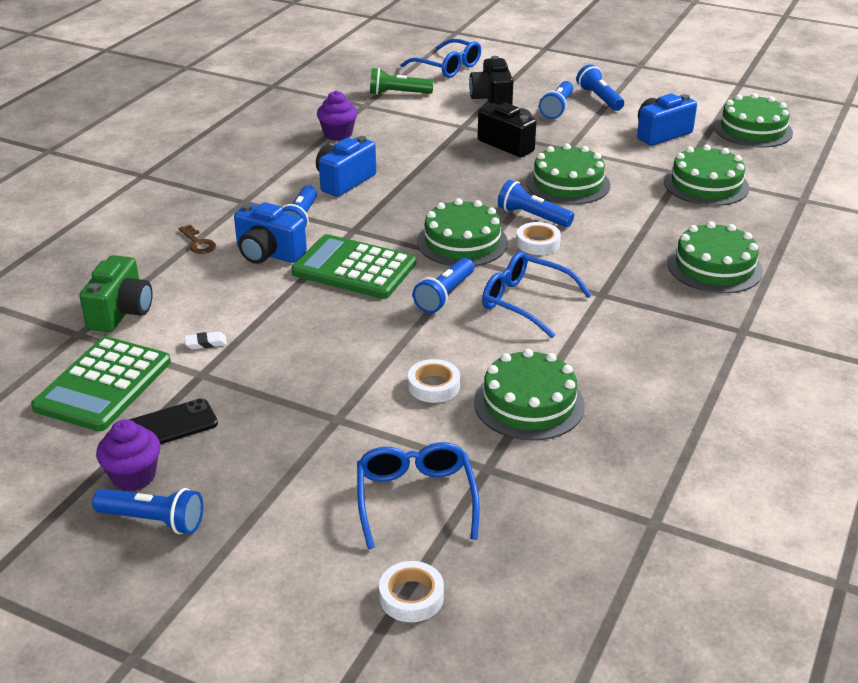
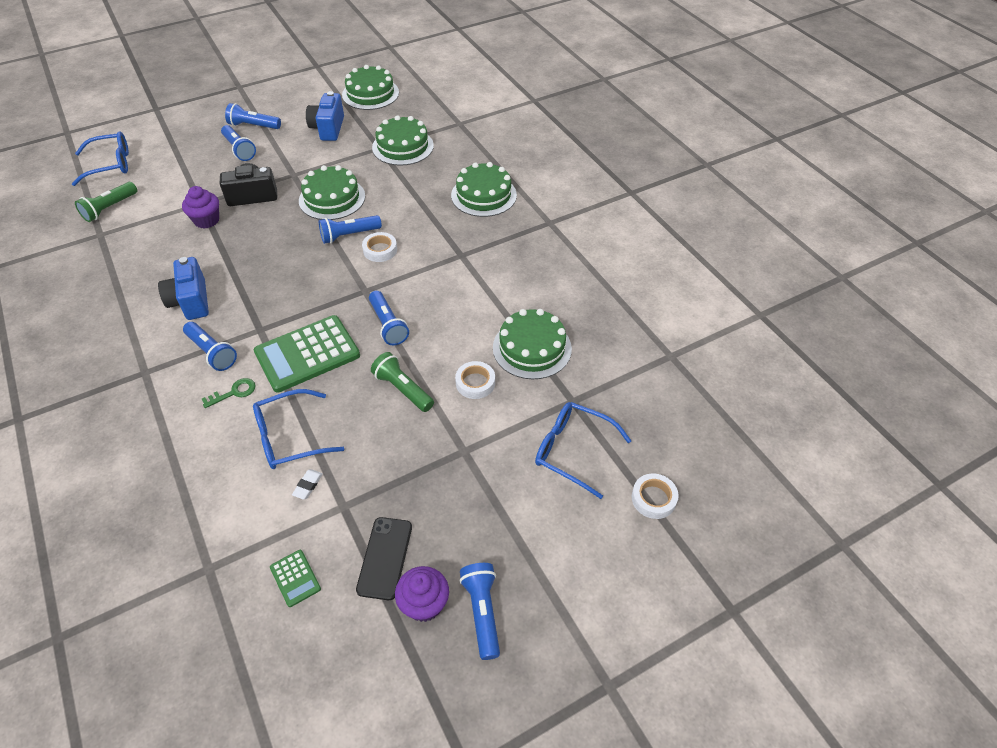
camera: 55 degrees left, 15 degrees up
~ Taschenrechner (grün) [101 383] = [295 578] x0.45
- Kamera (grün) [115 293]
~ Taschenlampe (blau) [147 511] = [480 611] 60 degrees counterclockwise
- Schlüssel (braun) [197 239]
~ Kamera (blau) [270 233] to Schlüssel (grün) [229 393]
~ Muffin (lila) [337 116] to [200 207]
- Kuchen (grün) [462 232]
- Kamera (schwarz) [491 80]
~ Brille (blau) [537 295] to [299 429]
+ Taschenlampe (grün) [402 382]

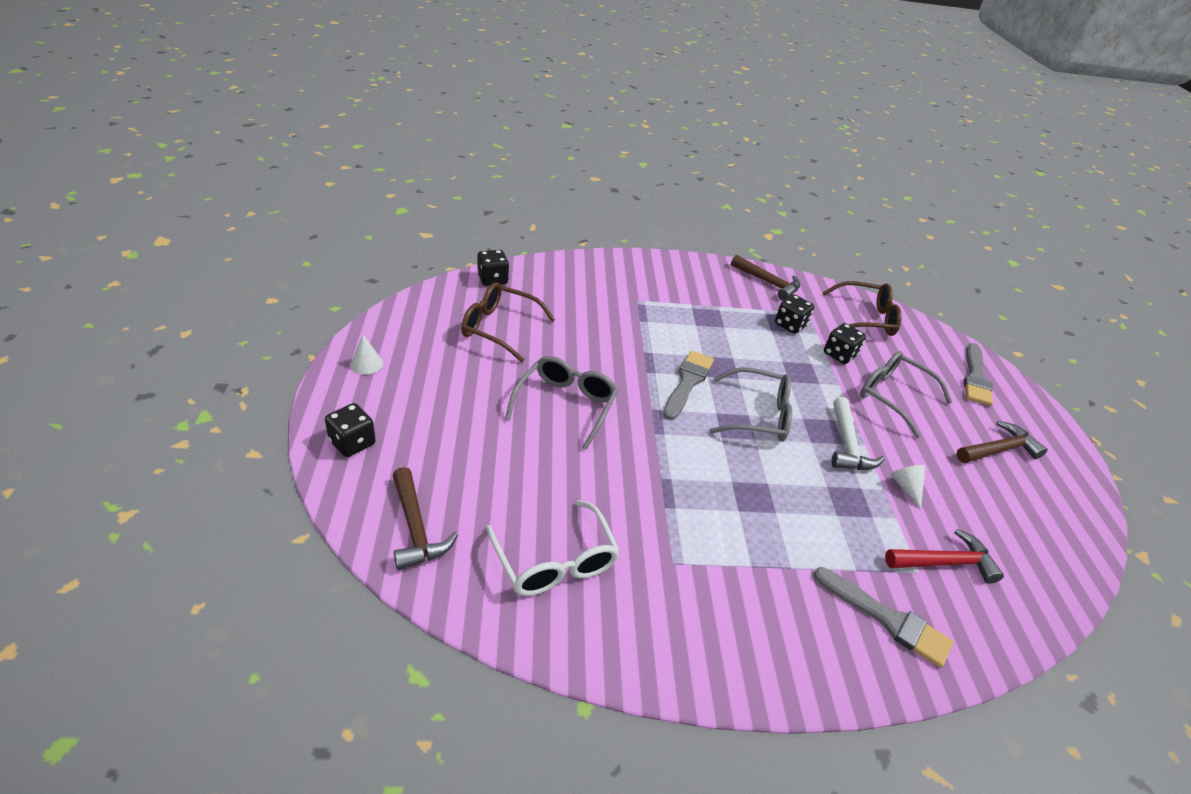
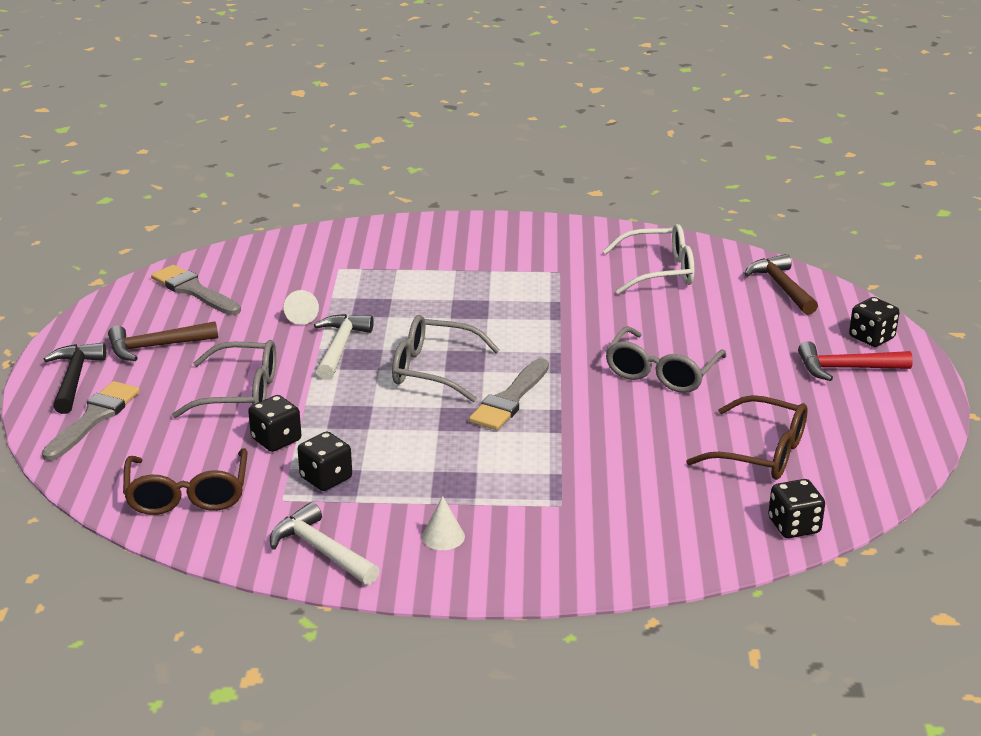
camera: 170 degrees left, 10 degrees down
~ Kegel (weiß) [366 354] to [443 523]
~ Brille (weiß) [553 548] = [648 259] 105 degrees clockwise
~ Hammer (braun) [765 278] to Hammer (weiß) [325 543]
~ Pinsel (grau) [884 617] to [196 290]
~ Brille (braun) [862 308] = [185 481] 105 degrees counterclockwise
~ Brille (grau) [906 394] = [224 379] 45 degrees counterclockwise
~ Hammer (rot) [944 556] to [855 361]
+ Hammer (schwarz) [75 378]

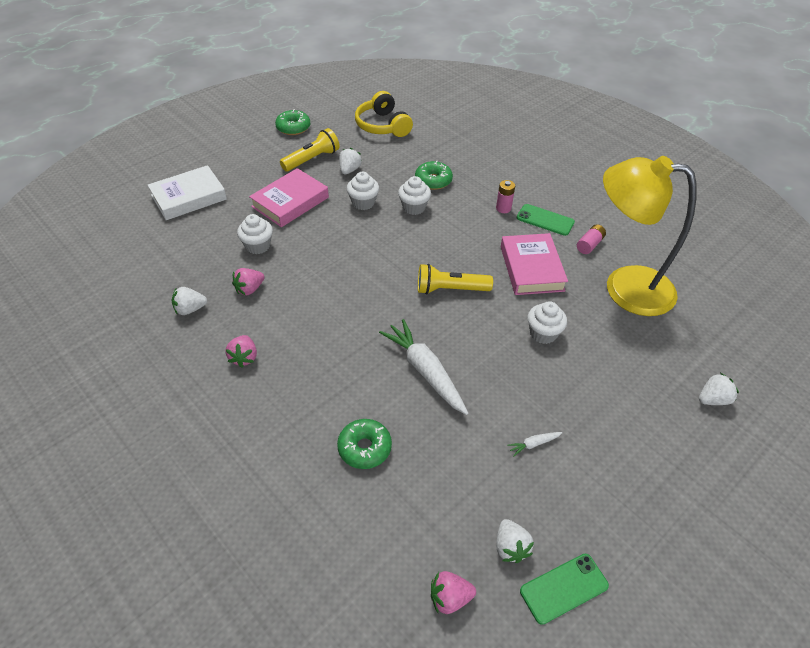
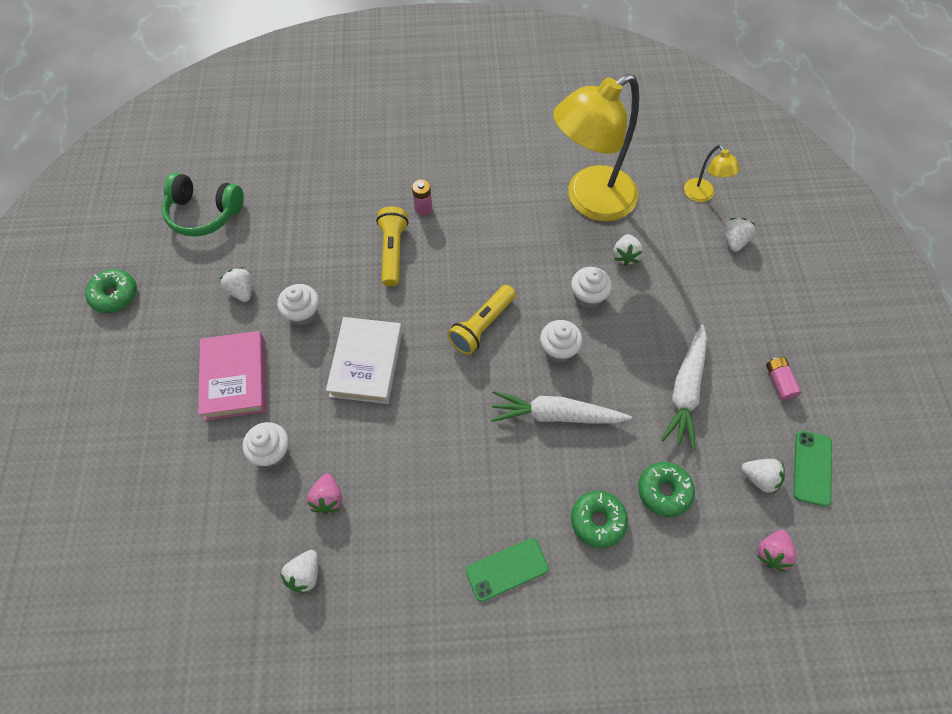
camera: 50 degrees left, 15 degrees up
~ Buch (weiß) [187 192] to [364 360]
- Erdbeere (rosa) [241 351]
~ Taschenlampe (gelb) [310 149] to [392 246]
~ Kopfhörer (gelb) [384 114] to Kopfhörer (grün) [203 205]
~ Muffin (weiß) [414 195] to [561 341]
~ Donut (grün) [434 175] to [666 489]
- Buch (rosa) [534 264]
~ Karotte (weiß) [535 444] = [684 387] x2.40
~ Handy (grün) [546 220] to [507 570]
~ Batterie (rosa) [591 239] to [784 378]
+ Erdbeere (weiß) [628 250]
+ Lampe (gelb) [712 173]

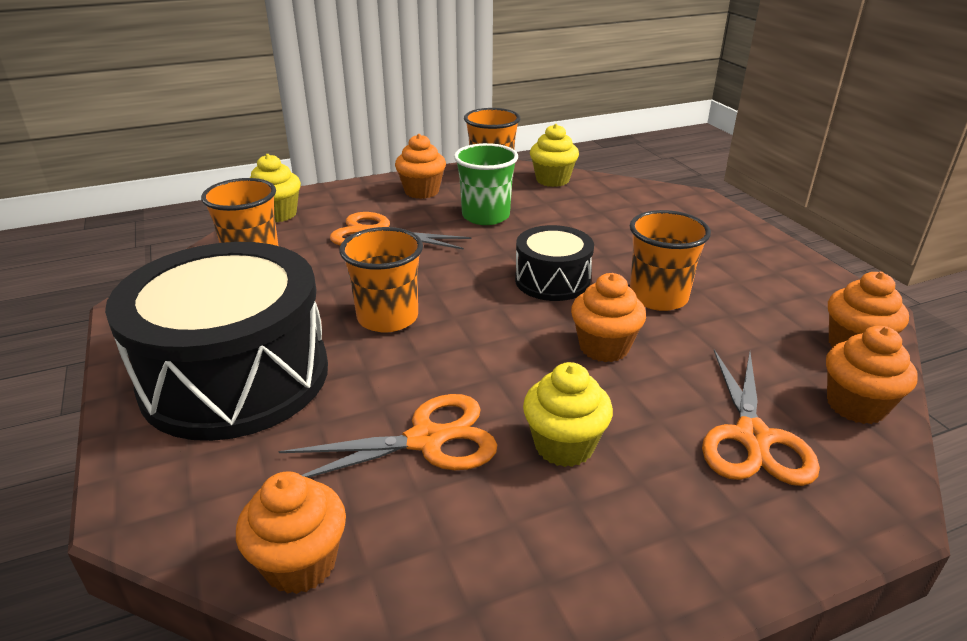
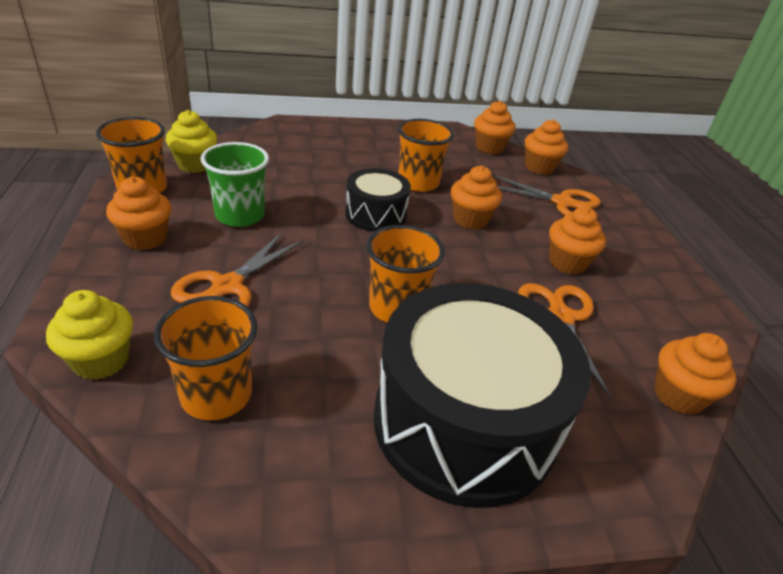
camera: 80 degrees left, 5 degrees up
~ Muffin (gelb) [568 414] to Muffin (orange) [577 240]

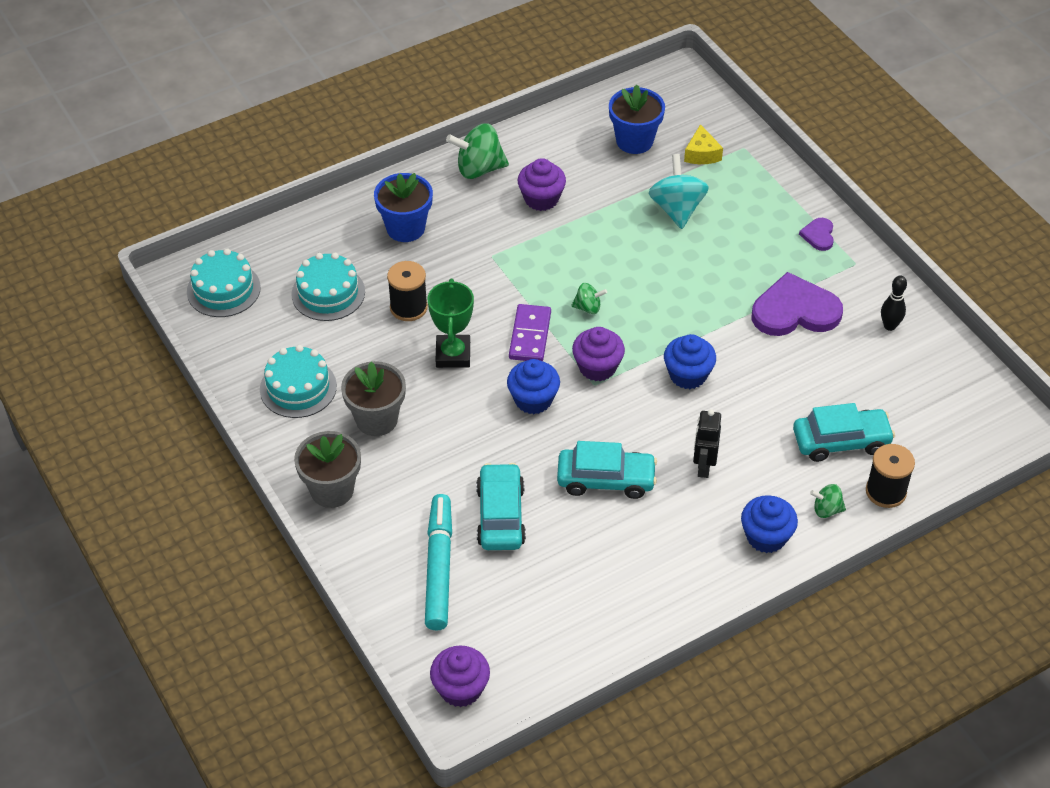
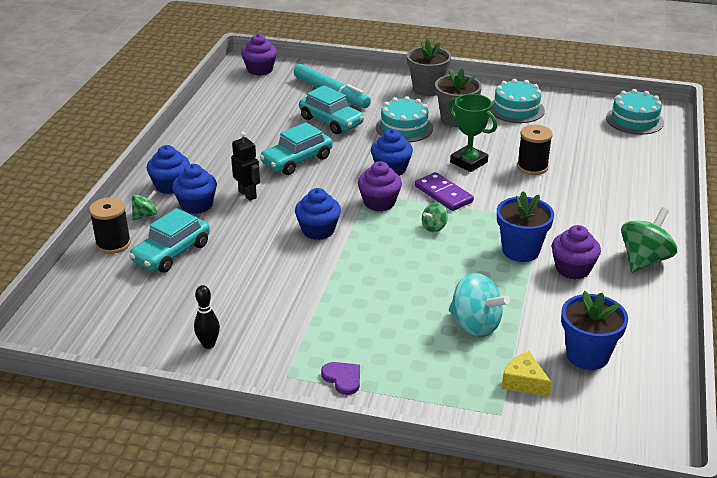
camera: 135 degrees right, 15 degrees down
~ Kuchen (türkis) [328 287] to [404 119]
~ Blumentopf (blau) [403 207] to [525 226]
- Herz (lila) [797 304]
+ Muffin (blau) [194 189]

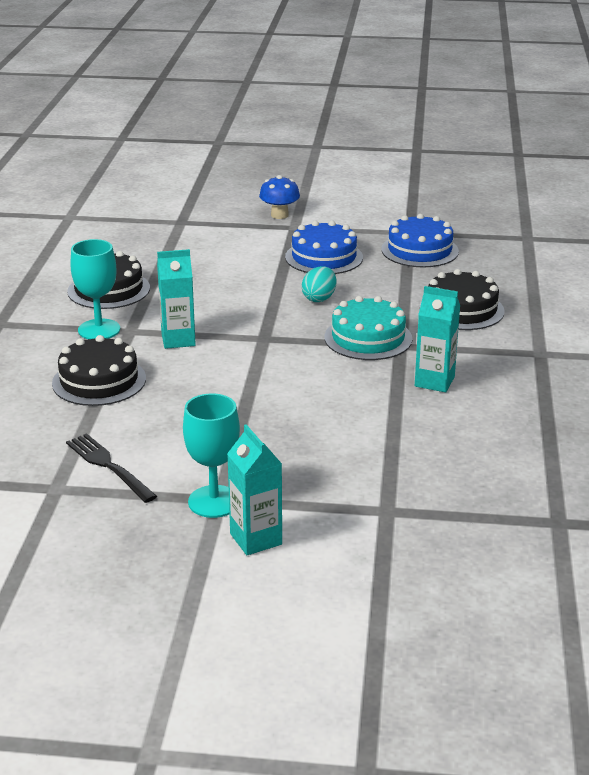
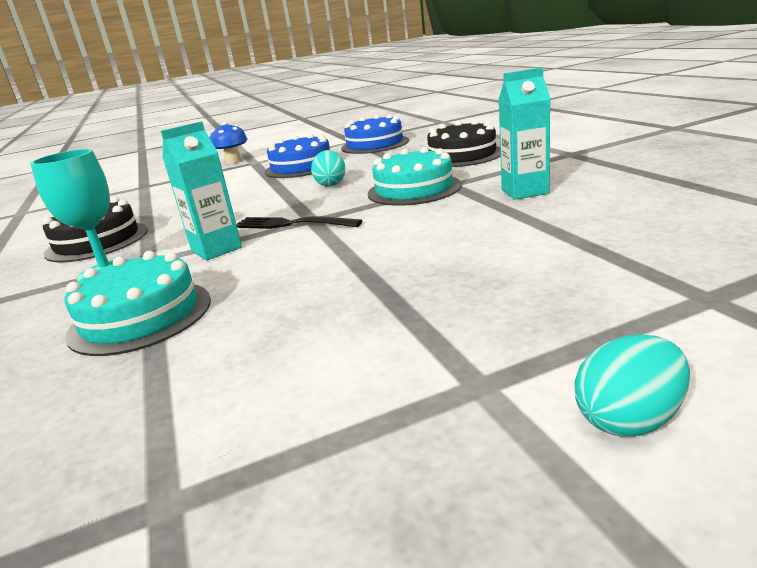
camera: 25 degrees left, 5 degrees down
~ Kuchen (schwarz) [99 370] to Kuchen (türkis) [137 303]
~ Gabel (schwarz) [111 468] to [299 222]
- Kelch (türkis) [211 455]
~ Getränkekarton (türkis) [254 489] to Ei (türkis) [632 385]

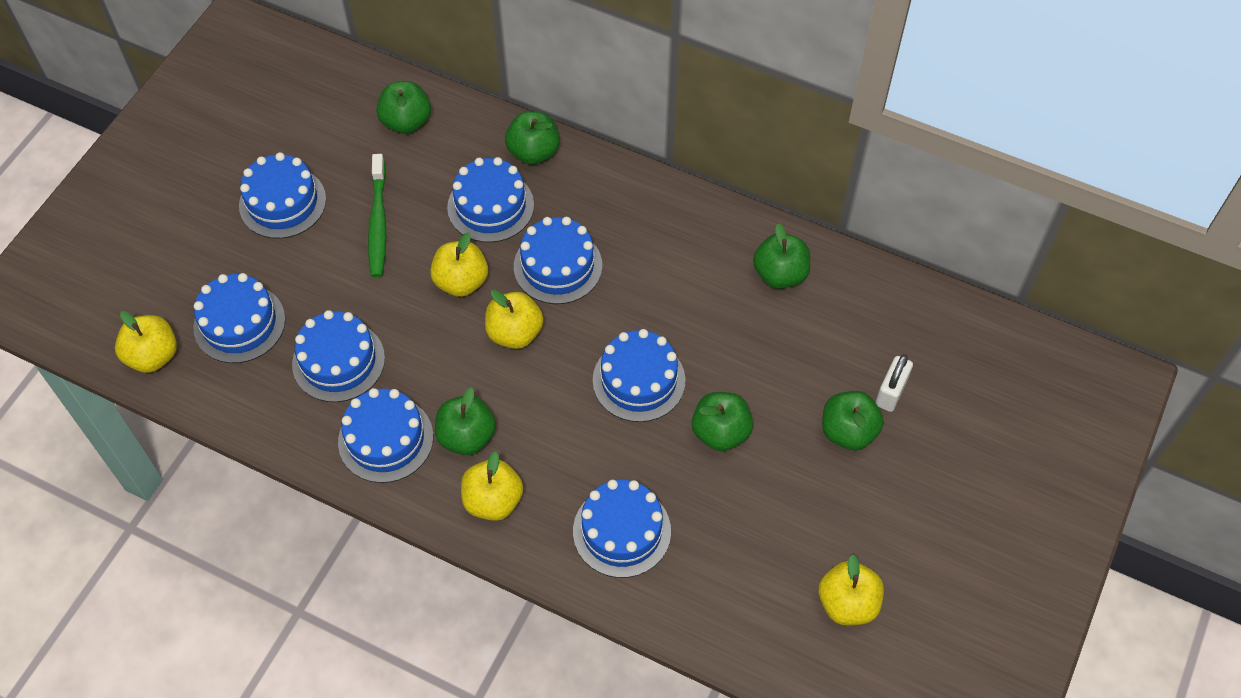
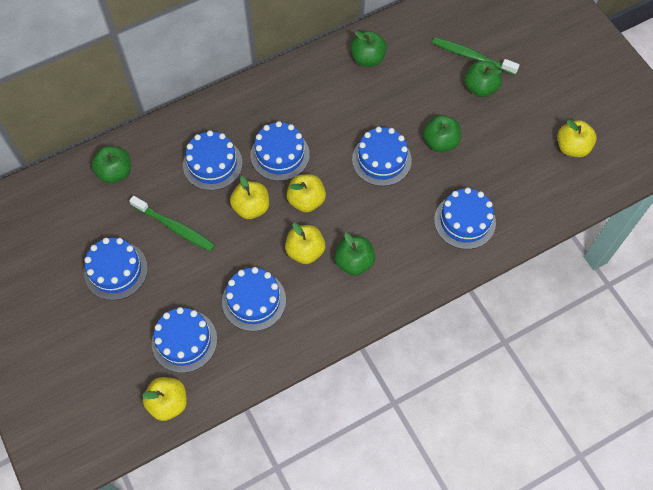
camera: 55 degrees left, 5 degrees up
- Kuchen (blau) [385 435]
~ Apfel (gelb) [492 486] to [305 243]
- Apfel (grün) [532 138]
~ Vorhängeschloss (weiß) [894 383] to Zahnbürste (grün) [476 56]

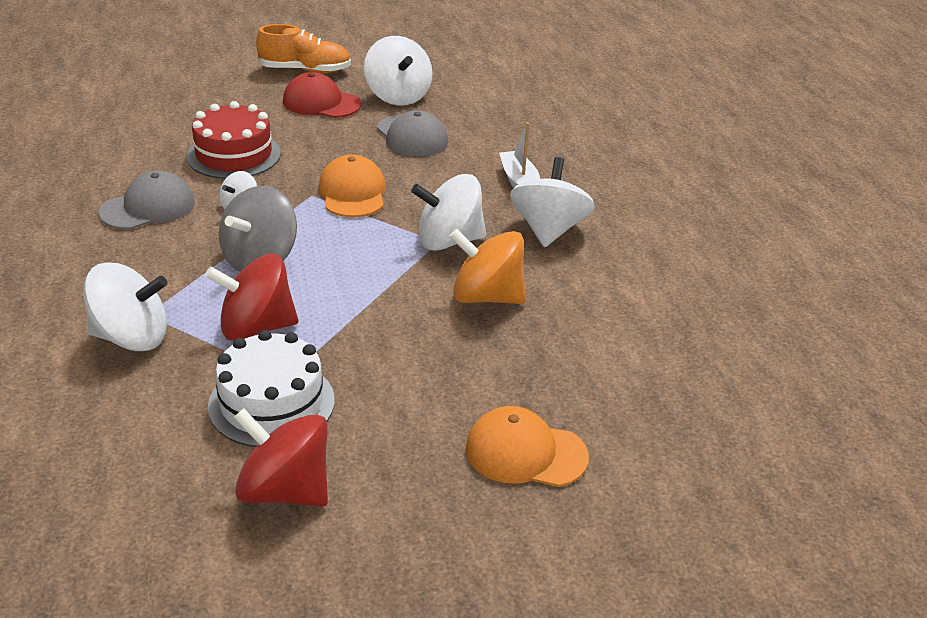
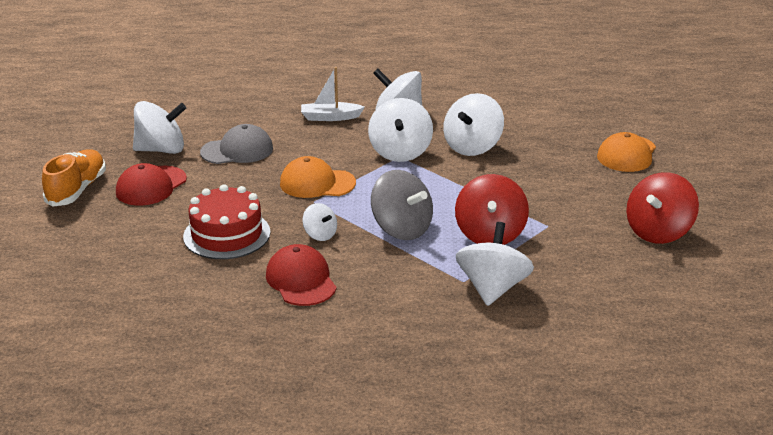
camera: 75 degrees left, 5 degrees down
~ Kappe (grau) [147 200] to Kappe (rot) [301 275]
- Kuchen (weiß) [271 388]
~ Kreisel (orange) [488 266] to Kreisel (weiß) [473 124]

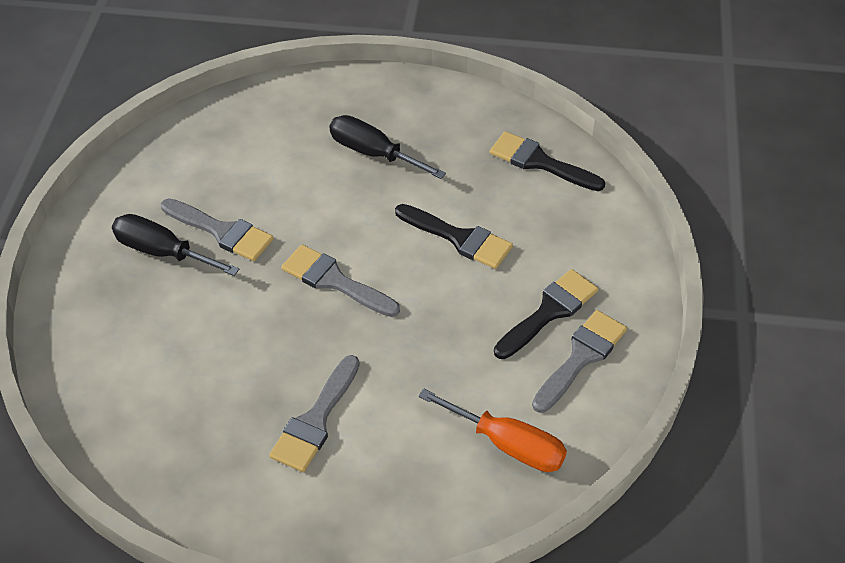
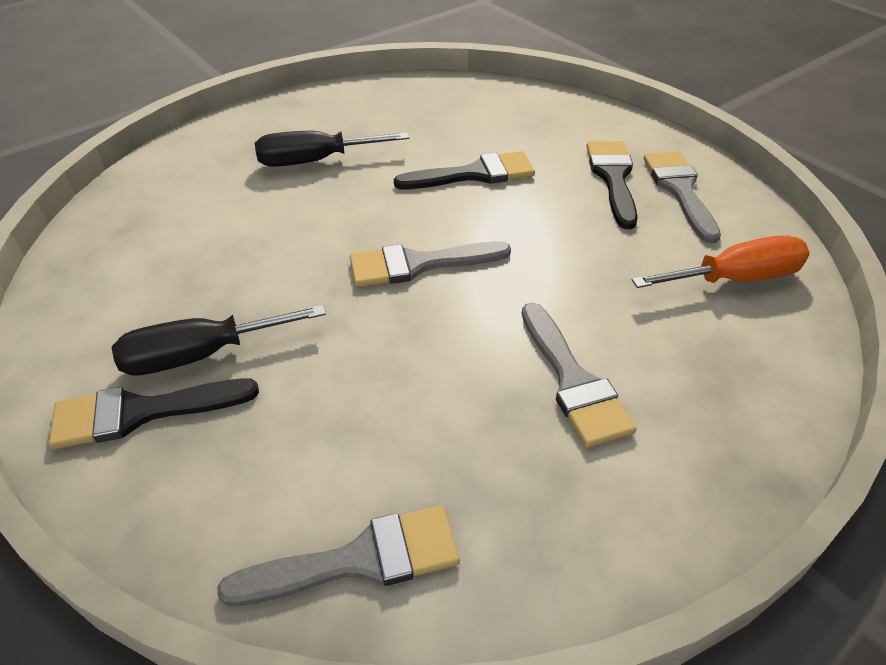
camera: 45 degrees left, 5 degrees down
~ Pinsel (grau) [217 229] to [338 556]
~ Pinsel (schwarz) [547 161] to [154 414]

